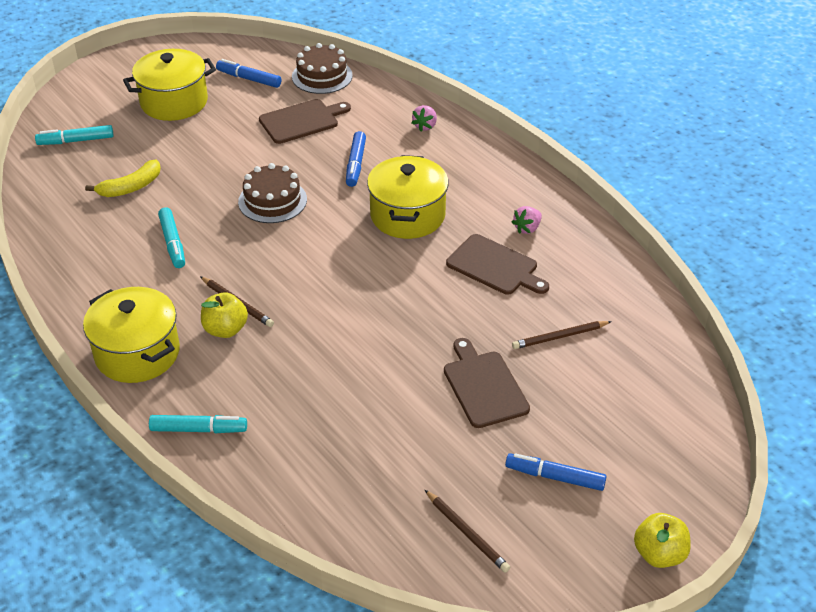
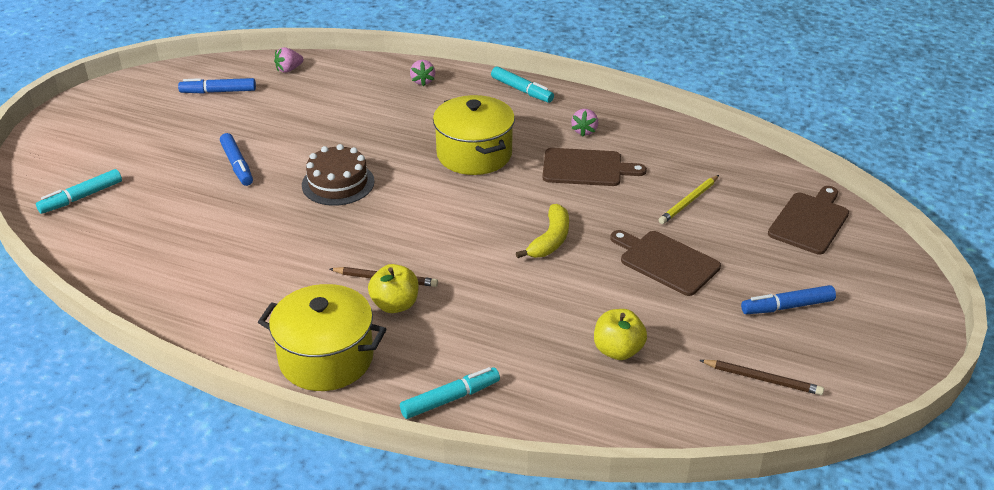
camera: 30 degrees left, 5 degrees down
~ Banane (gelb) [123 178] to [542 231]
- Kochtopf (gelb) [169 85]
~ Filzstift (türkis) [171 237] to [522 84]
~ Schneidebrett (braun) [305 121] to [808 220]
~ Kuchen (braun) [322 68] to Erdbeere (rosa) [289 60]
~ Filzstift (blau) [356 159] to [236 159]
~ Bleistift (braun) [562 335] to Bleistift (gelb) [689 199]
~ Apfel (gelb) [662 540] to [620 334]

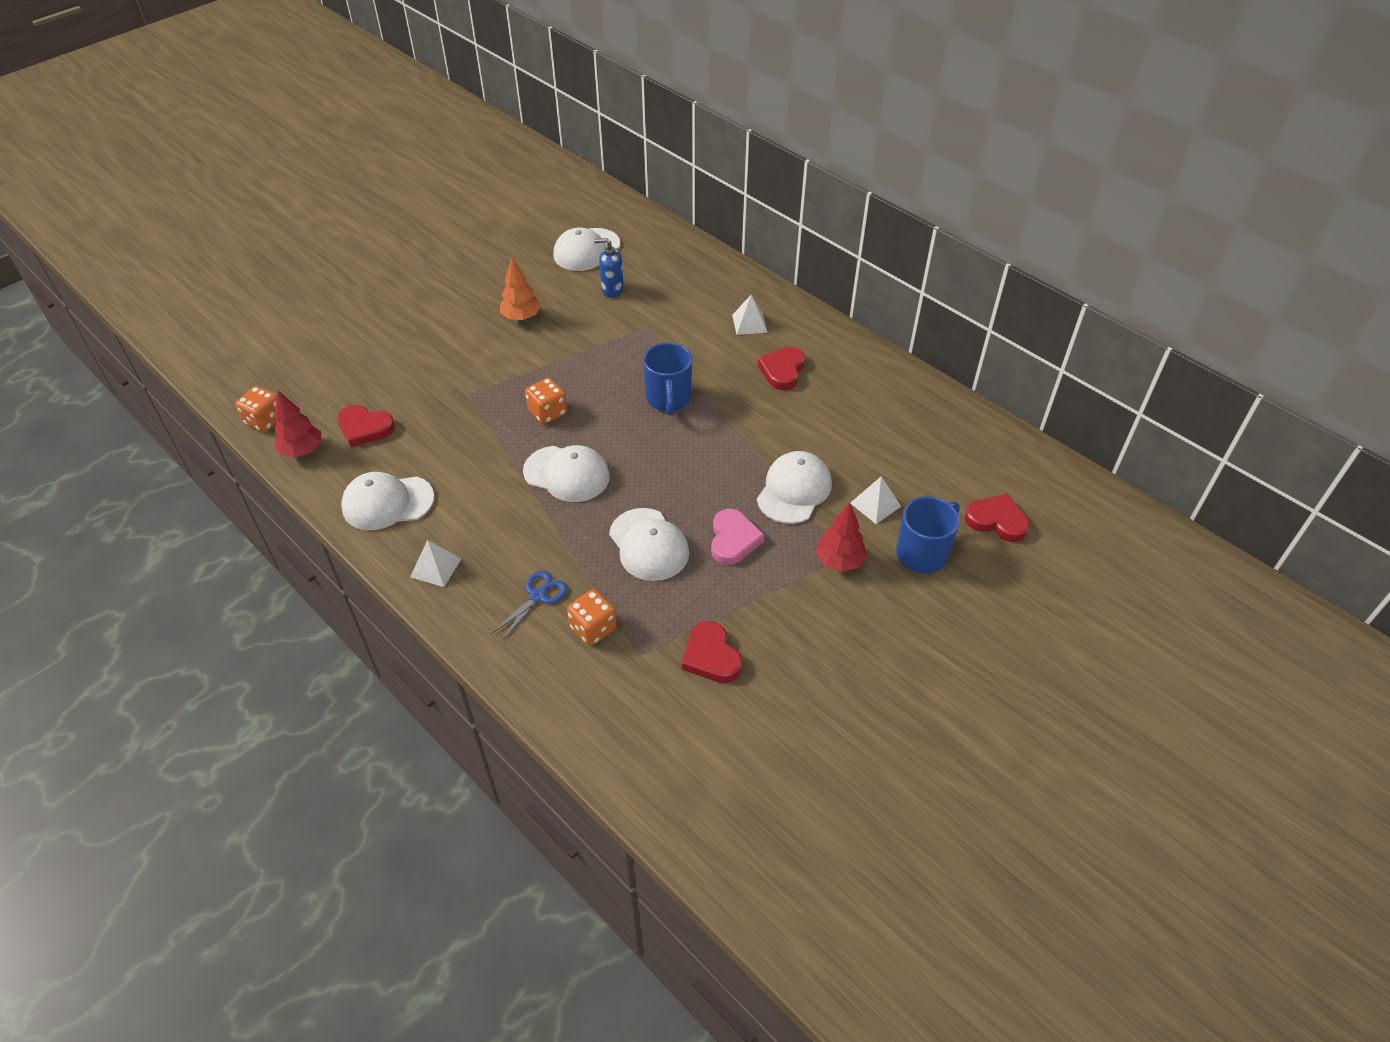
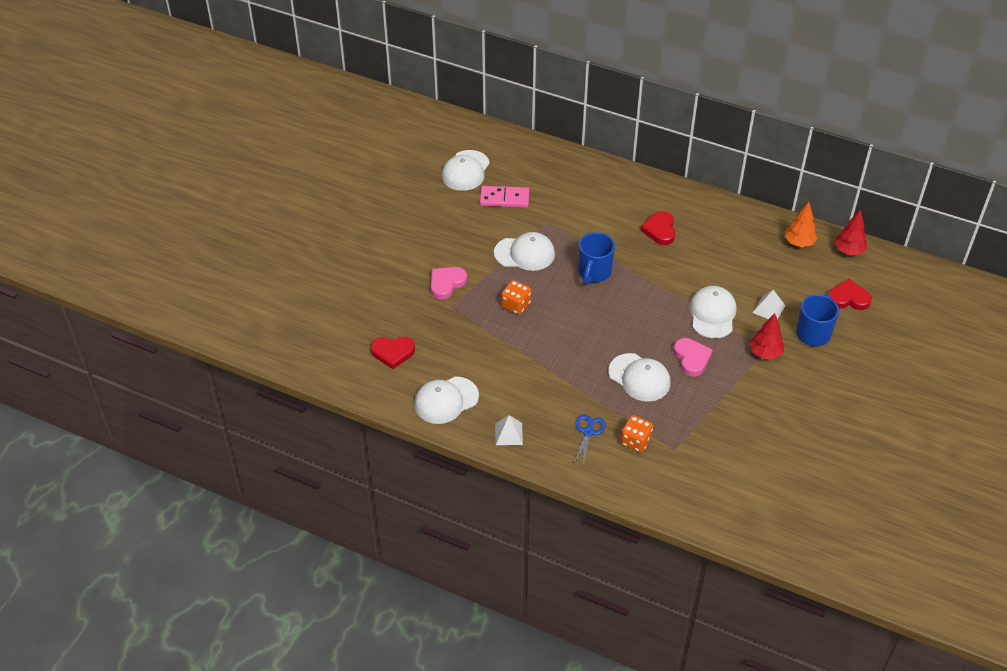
camera: 20 degrees left, 0 degrees up
- Spielwürfel (orange) [256 409]
~ Baum (rot) [297 423] to [850 232]
~ Baum (orange) [520 289] to [801 224]
~ Kappe (weiß) [566 473] to [524 251]
~ Seifenspender (blau) [609 268] to Dominostein (rosa) [504 197]
~ Tasse (blau) [667 378] = [596 258] 45 degrees clockwise
- Herz (rot) [712 652]
- Pyramide (weiß) [749 315]
+ Herz (rosa) [449 283]

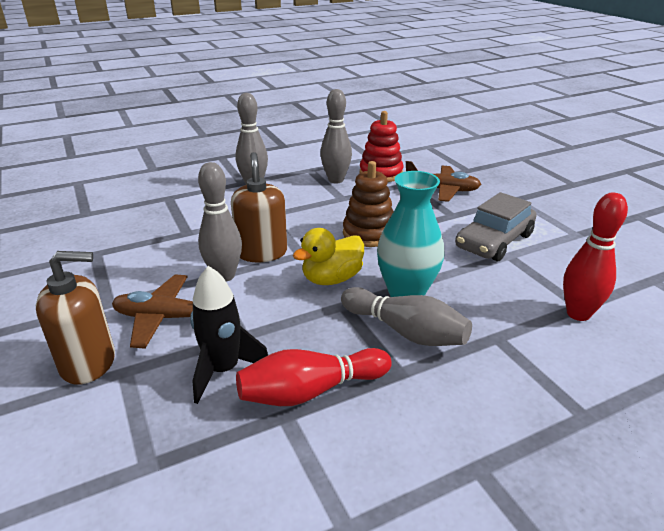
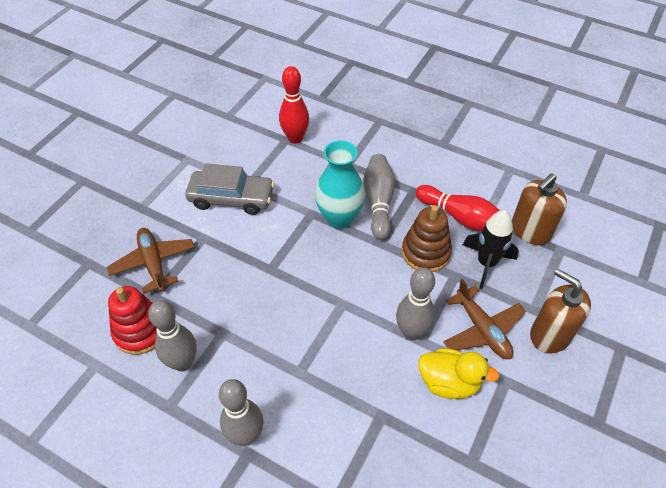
camera: 125 degrees left, 20 degrees up
~ Seifenspender (braun) [259 207] to [539 209]
~ Ente (gelb) [328 256] to [459 373]
~ Stapelspielzeug (braun) [368 204] to [427 238]

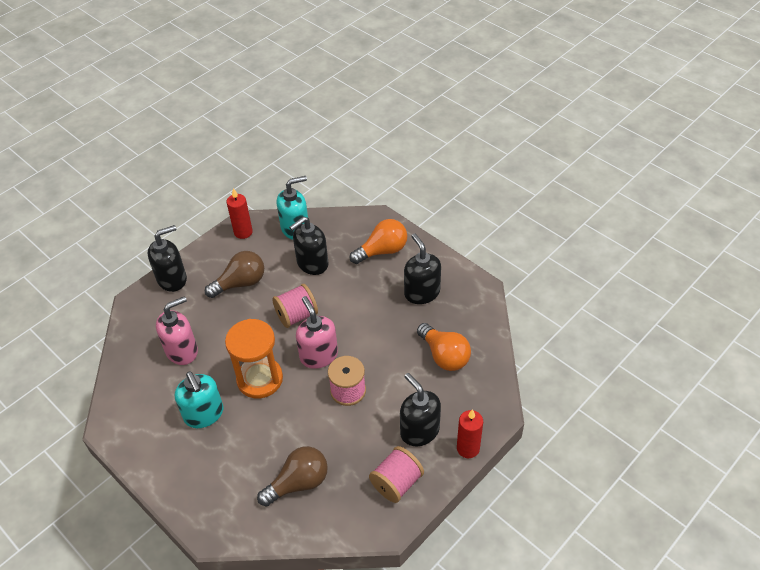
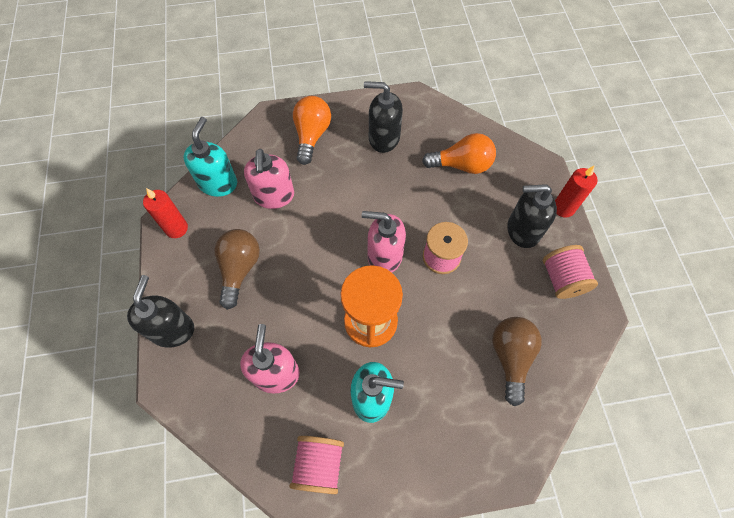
camera: 55 degrees left, 15 degrees up
~ Garnrolle (rosa) [295 306] to [317 465]
~ Seifenspender (schwarz) [308 245] to Seifenspender (rosa) [269 179]

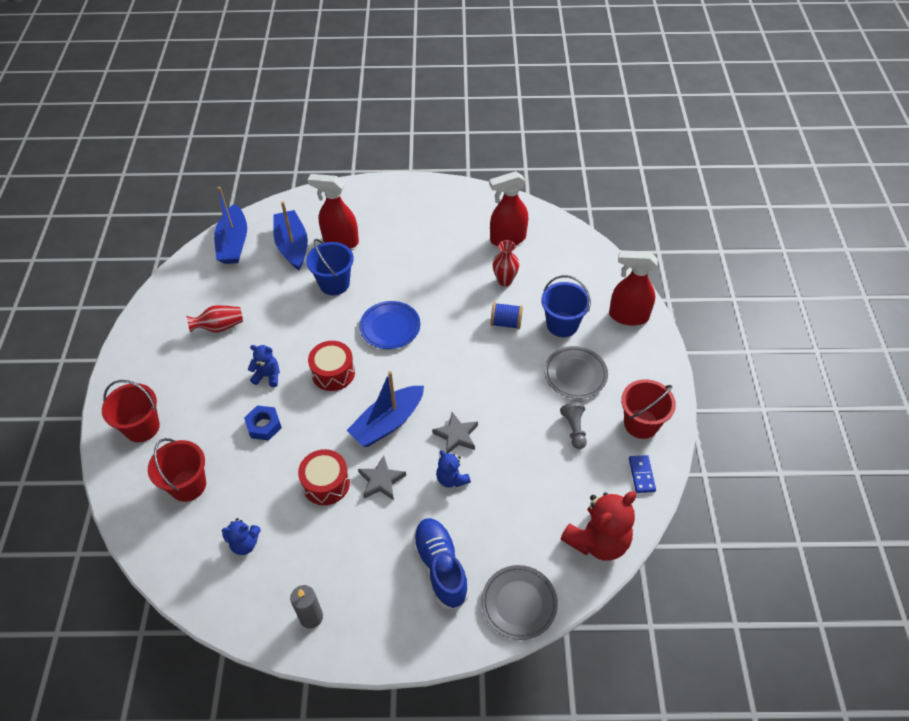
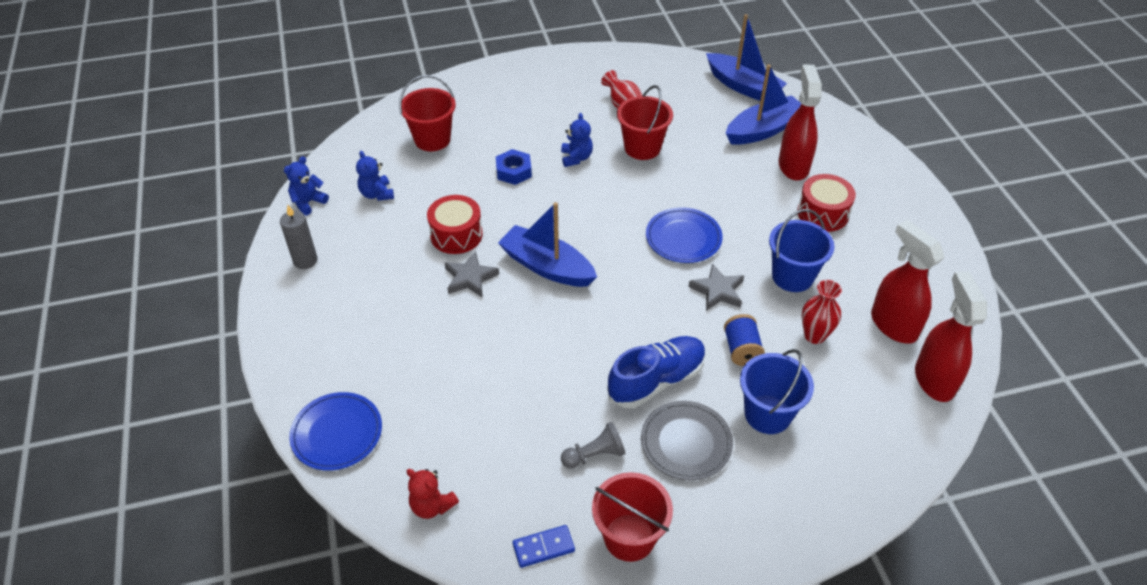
camera: 75 degrees right, 5 degrees down
~ Eimer (rot) [131 411] to [645 122]
~ Boot (blau) [230 225] = [746 57] 120 degrees counterclockwise
~ Eimer (blau) [330 267] to [801 250]
~ Trommel (rot) [331 366] to [826 203]
~ Schuh (blau) [440 564] to [656 372]
~ Stern (grau) [455 433] to [716 287]
~ Teddybär (blau) [453 468] to [306 186]
~ Teller (grau) [520 602] to Teller (blau) [335 431]
~ Teddybär (rot) [598 526] = [433 494] x0.53
~ Sprühflasche (rot) [633 288] to [951 337]

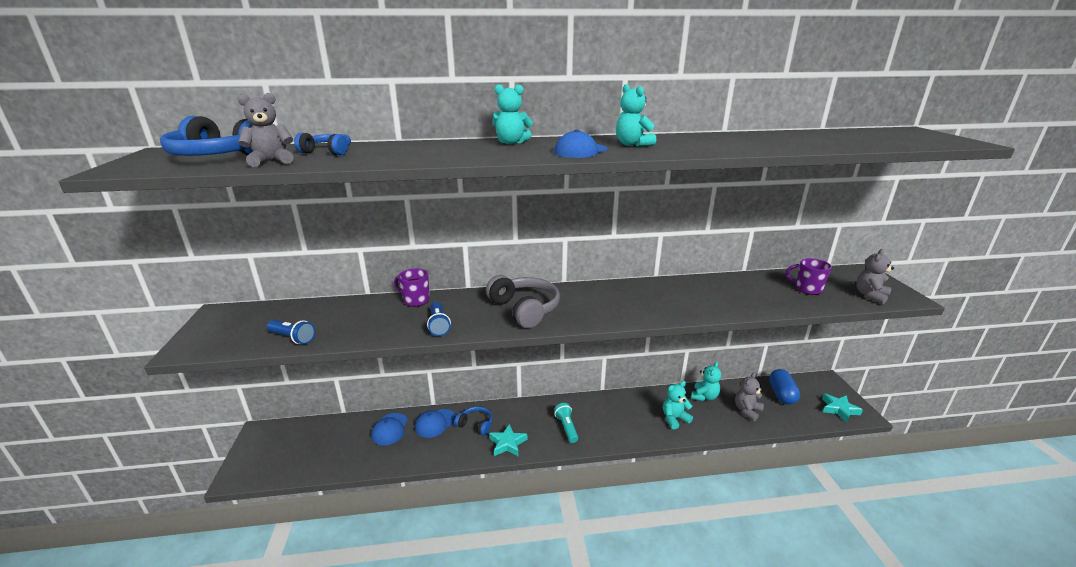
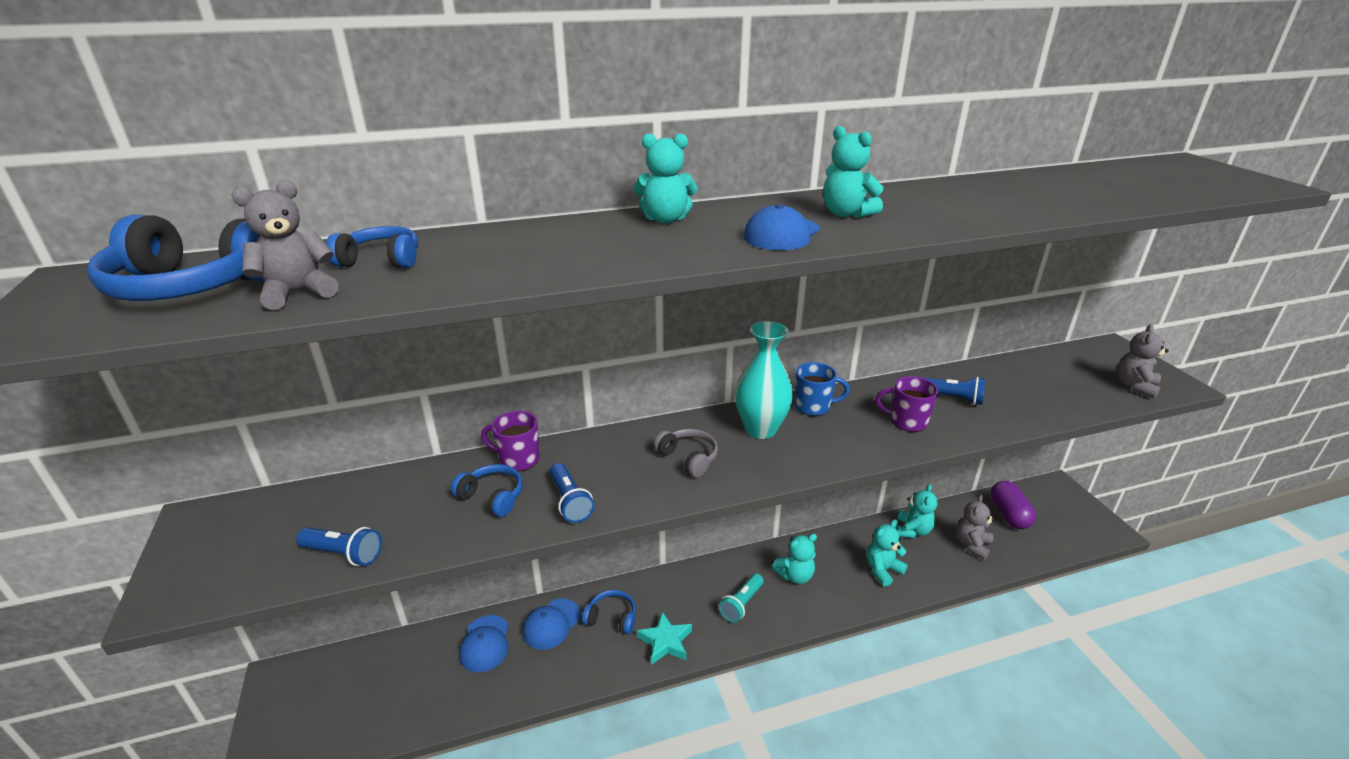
camera: 10 degrees left, 5 degrees up
~ Kopfhörer (grau) [523 301] = [685 453] x0.57
~ Taschenlampe (türkis) [566 423] = [741 598] 120 degrees counterclockwise
~ Kapsel (blau) [784 387] to Kapsel (lila) [1013 505]
~ Tasse (lila) [809 276] to [906 404]
- Stern (türkis) [842 407]
+ Kopfhörer (blau) [487 490]
+ Vase (türkis) [764 380]
+ Teddybär (türkis) [794 559]
+ Tasse (blau) [822 389]
+ Taschenlampe (blau) [953 391]

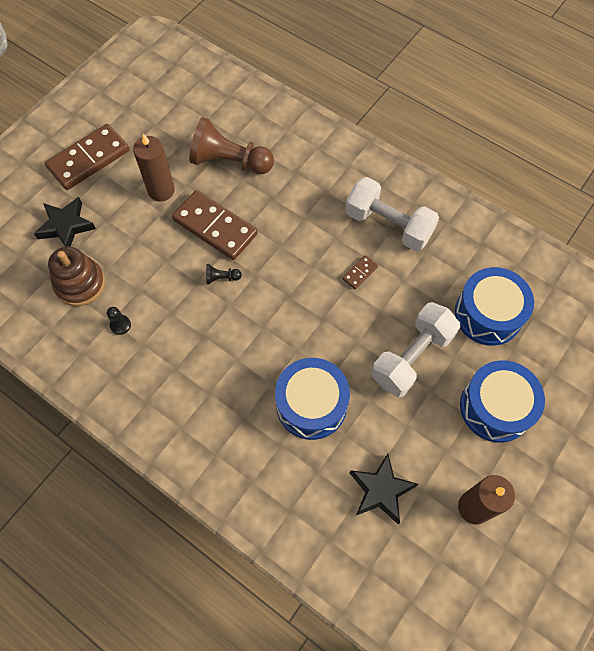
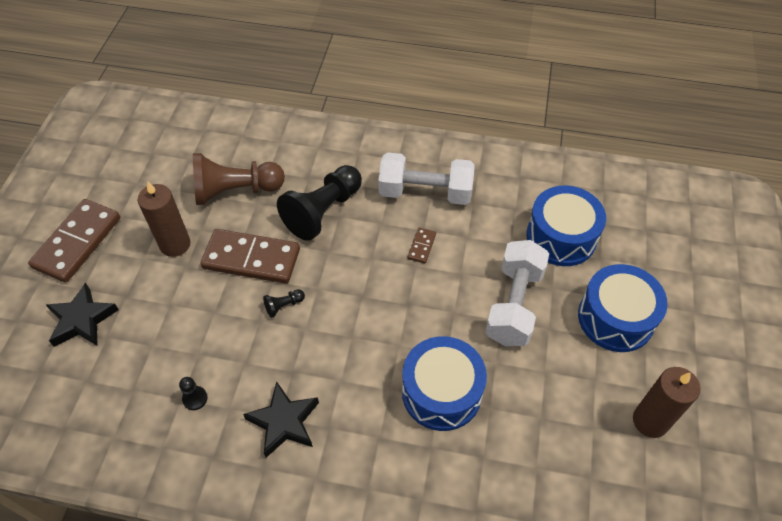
camera: 25 degrees left, 10 degrees down
- Stapelspielzeug (braun) [76 276]
~ Stern (schwarz) [384 489] to [281 419]
+ Bauer (schwarz) [319 203]

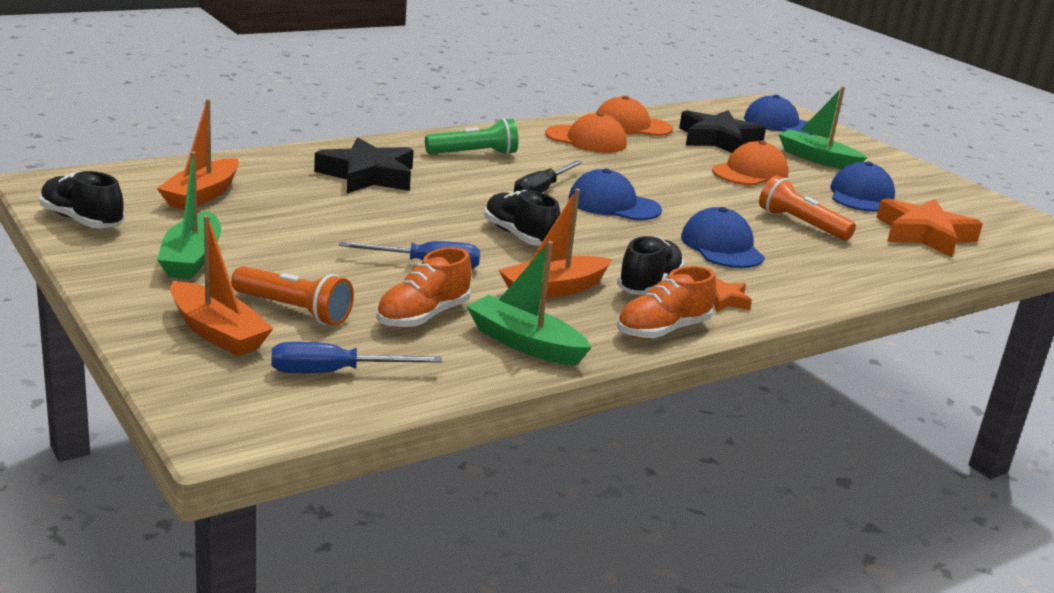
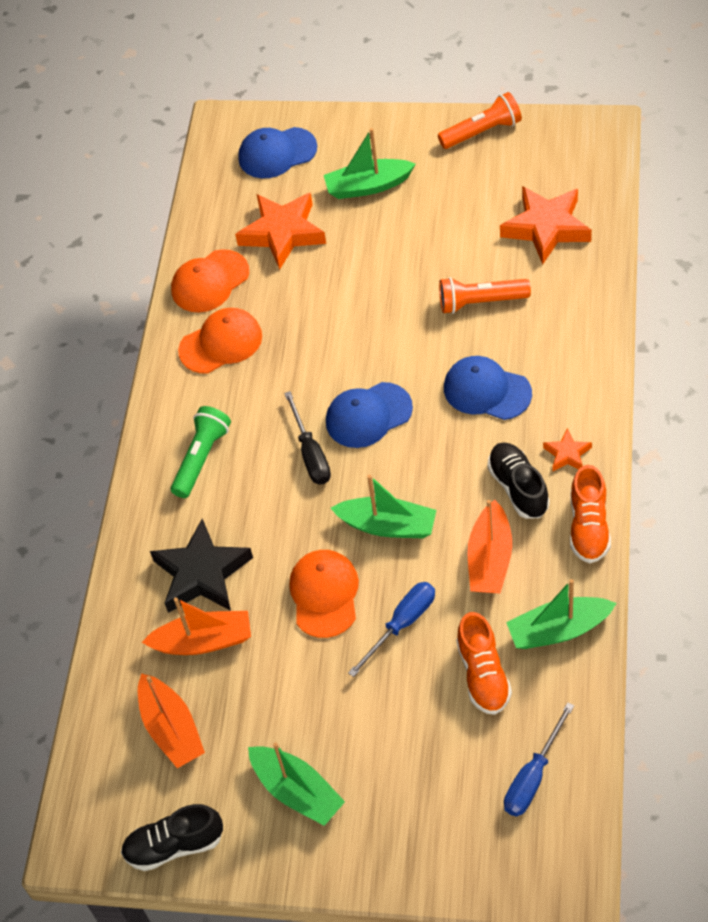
camera: 40 degrees left, 30 degrees up
~ Boot (orange) [221 285] to [196 626]
~ Taschenlampe (orange) [292 296] to [480 120]
~ Schuh (schwarz) [522 218] to Boot (grün) [383 506]
~ Stern (schwarz) [722 131] to Stern (orange) [280 231]
~ Kappe (orange) [750 163] to [324 594]
- Kappe (blau) [862 187]

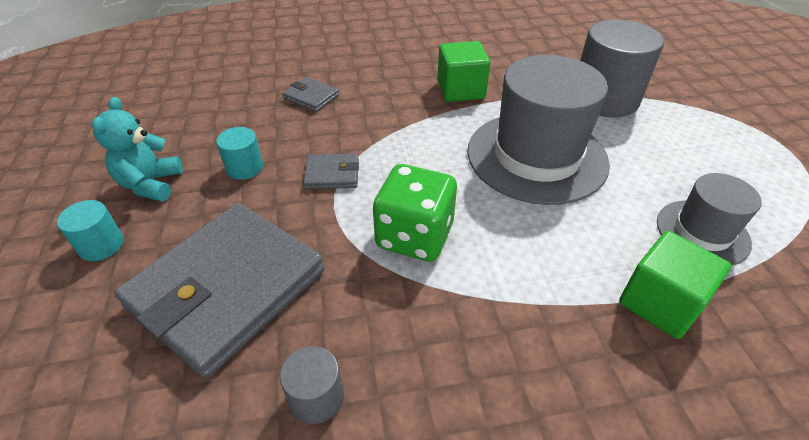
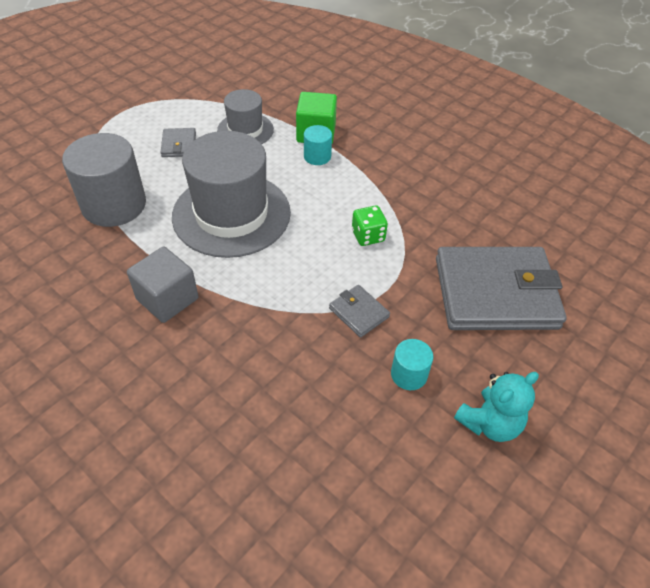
camera: 130 degrees left, 5 degrees up
~ Vollzylinder (türkis) [90 230] to [318 145]
- Vollzylinder (grau) [312 385]
~ Geldbörse (grau) [310 94] to [178 142]
~ Spielwürfel (grün) [415 213] = [370 226] x0.58
~ Kubus (grün) [463 71] to Kubus (grau) [162 284]

